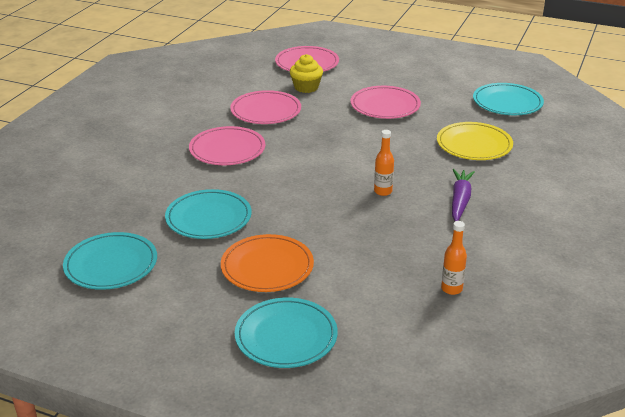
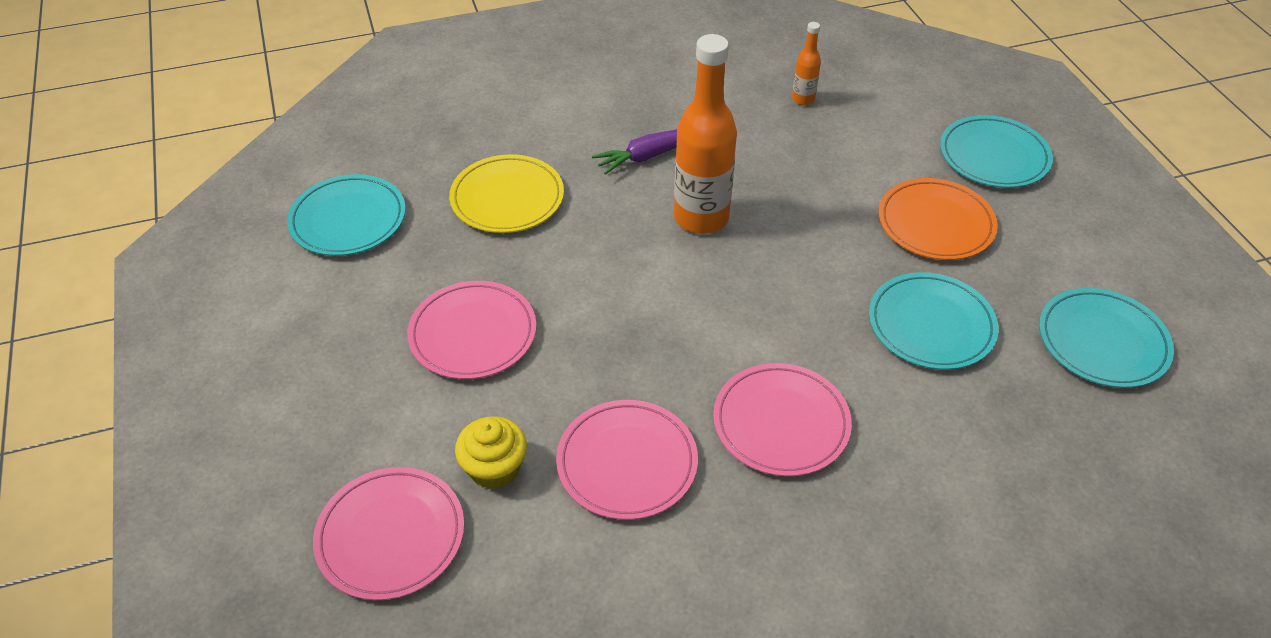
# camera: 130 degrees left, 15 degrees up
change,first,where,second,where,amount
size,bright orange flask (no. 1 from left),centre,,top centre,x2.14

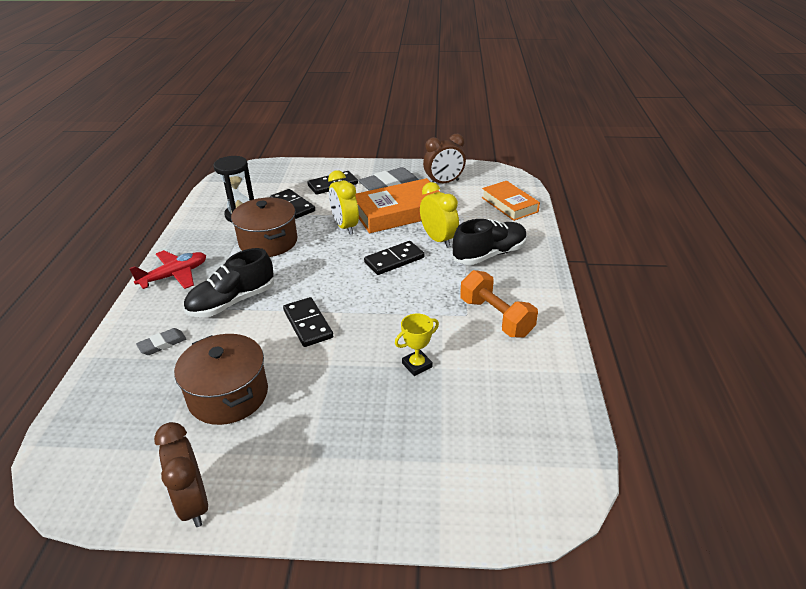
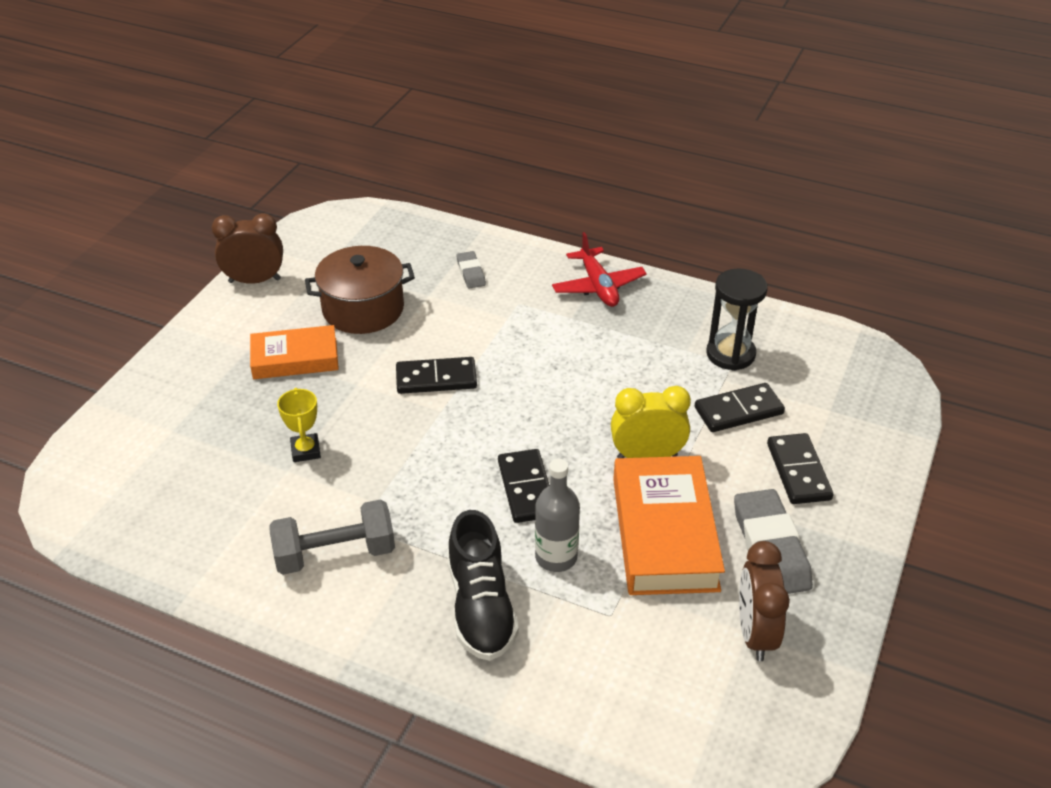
# camera: 110 degrees right, 5 degrees up
change,first,where,second,where,amount
relocated,bright orange hardback (no. 2 from left in the first image),centre,bright orange hardback (no. 1 from left),middle left,
colour,bright orange dumbbell,centre,grey dumbbell,bottom left,
exchanged,yellow alarm clock (no. 2 from left),centre,grey flask,centre,
missing,jet-black shoe (no. 1 from left),middle left,,,
missing,brown stockpot (no. 2 from left),middle left,,,

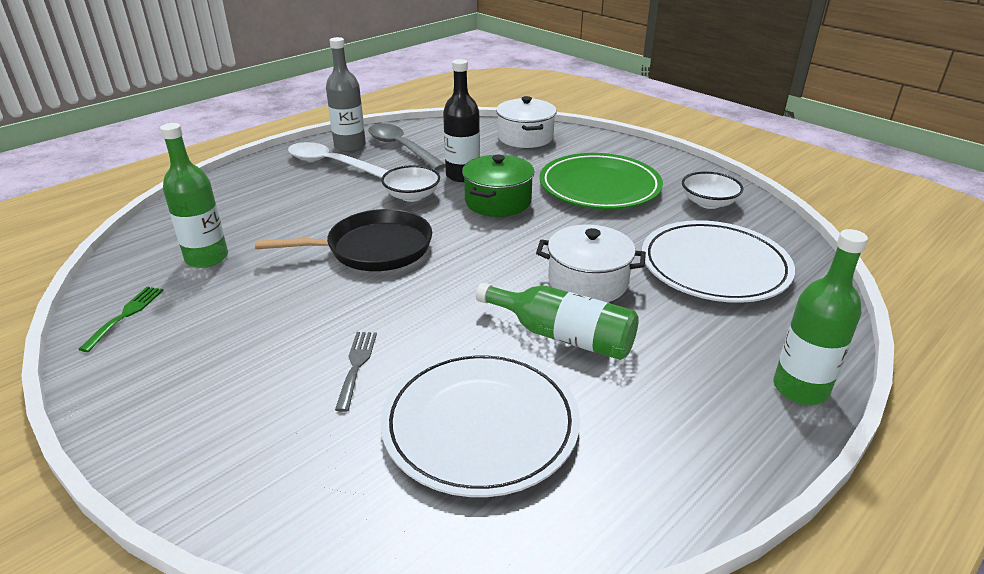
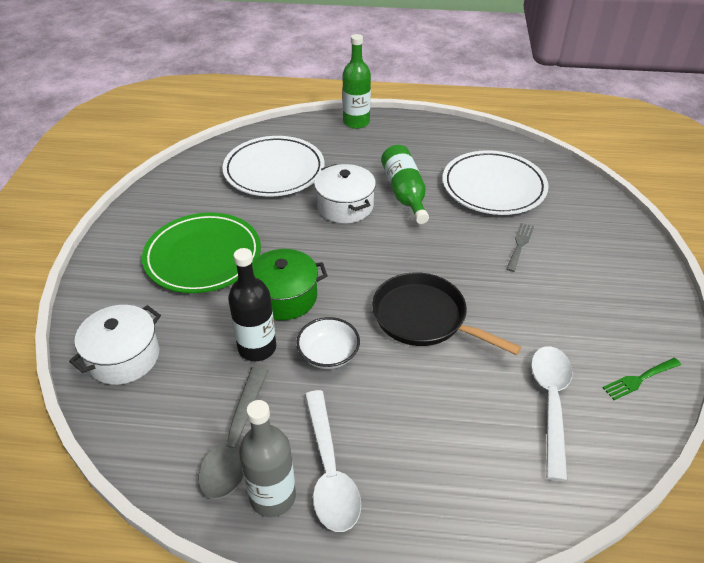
# camera: 130 degrees left, 10 degrees up
change,first,where,second,where,amount
spun,grey table fork,centre,,middle right,150 degrees clockwise
exchanged,leaf-green flask (no. 1 from left),middle left,snow-white tablespoon (no. 2 from left),bottom right,
missing,snow-white deep dish (no. 2 from left),top right,,,

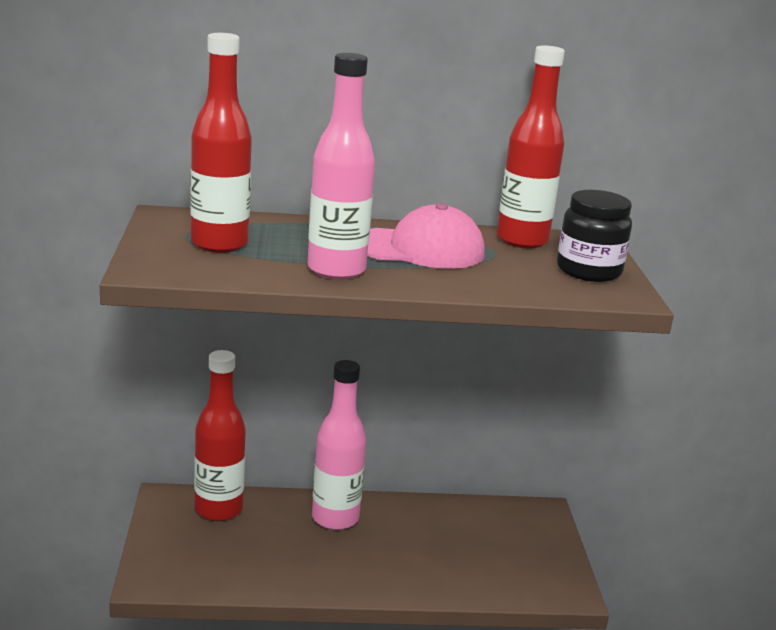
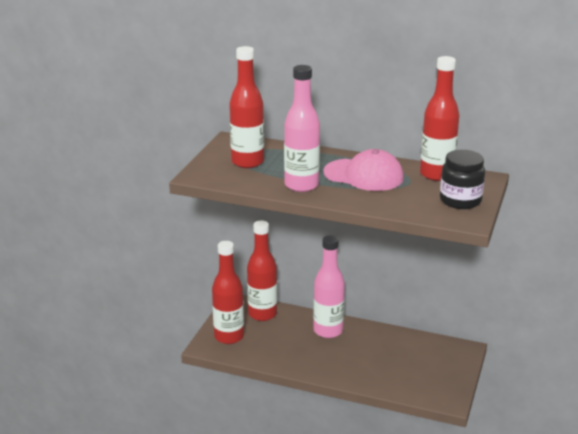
# camera: 25 degrees right, 5 degrees up
change,first,where,second,where,amount
appeared,,,crimson flask (no. 1 from left),bottom centre,

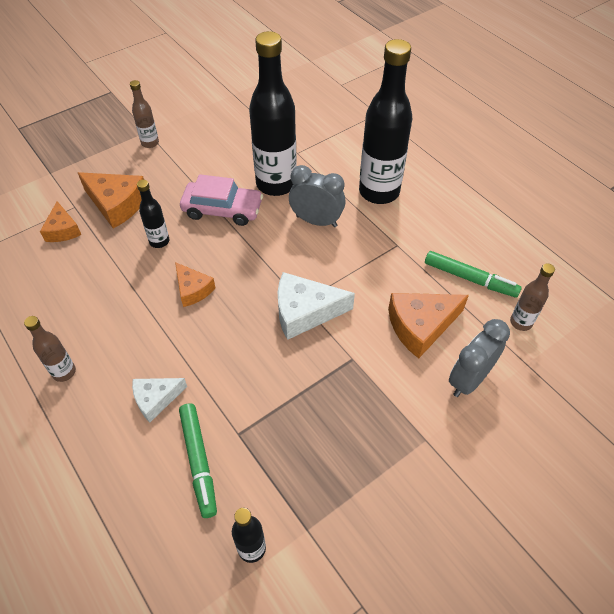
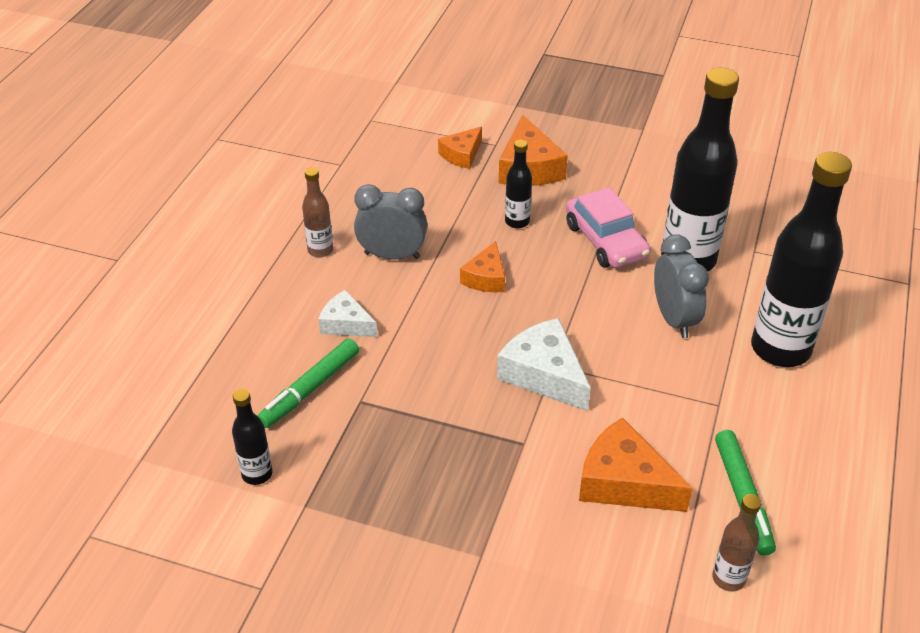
# camera: 55 degrees right, 10 degrees down
change,first,where,second,where,amount
relocated,grey alarm clock (no. 2 from left in the first image),middle right,grey alarm clock (no. 1 from left),centre,
missing,brown flask (no. 2 from left),top left,,,

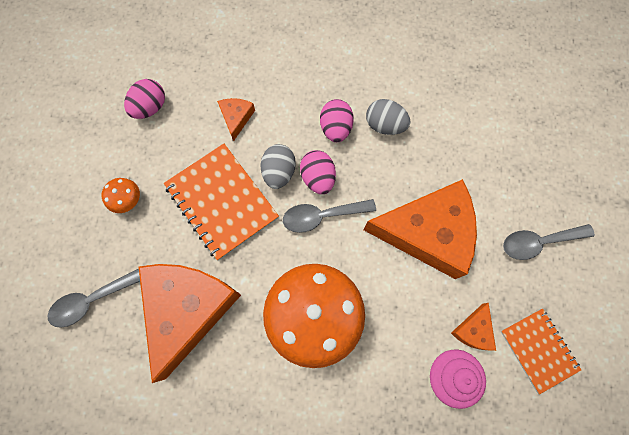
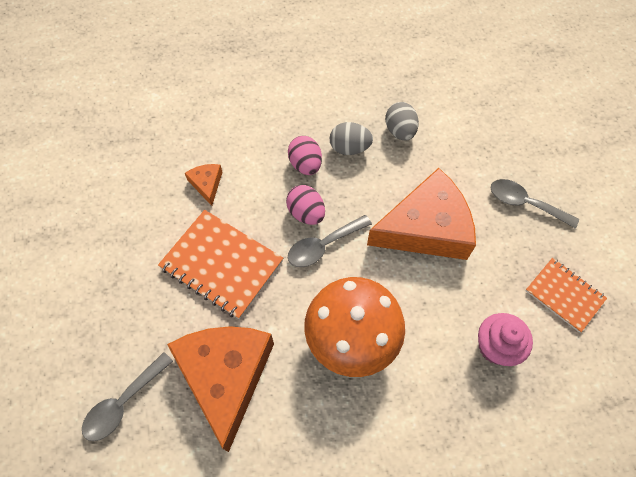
# camera: 20 degrees left, 10 degrees down
change,first,where,second,where,amount
relocated,grey egg shape (no. 1 from left in the first image),centre,grey egg shape (no. 2 from left),top centre,
spun,grey tablespoon (no. 3 from left),middle right,,middle right,60 degrees clockwise
missing,bright orange toadstool (no. 1 from left),middle left,,,
missing,pink egg shape (no. 1 from left),top left,,,
missing,bright orange piece of cheese (no. 4 from left),bottom right,,,

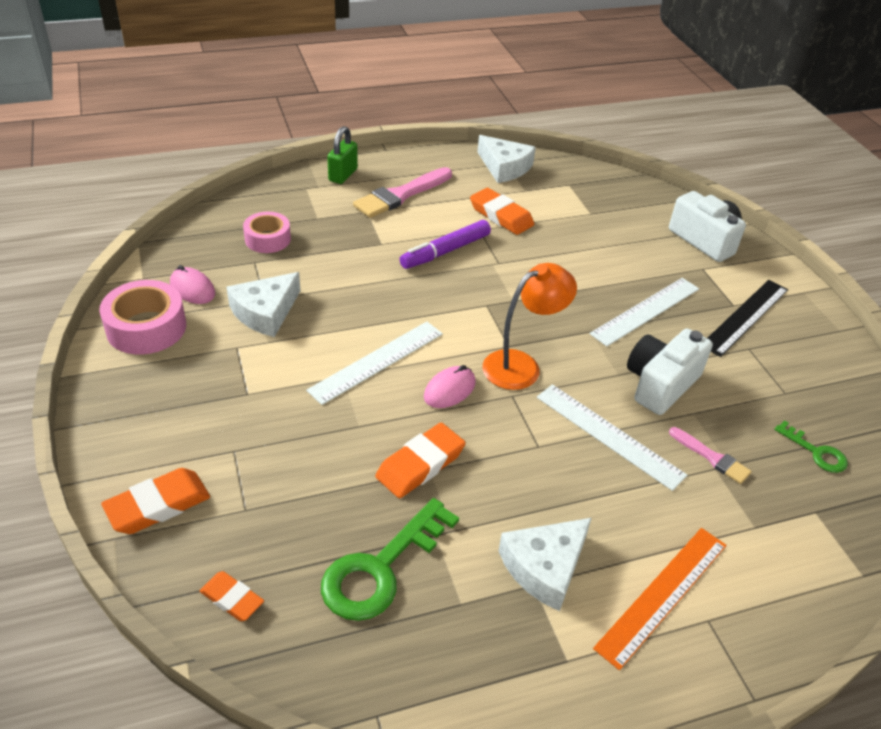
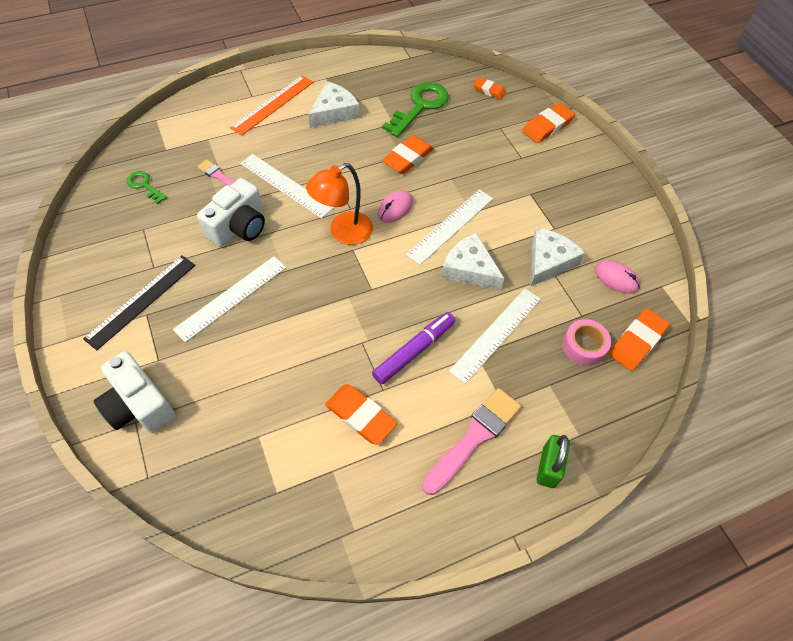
# camera: 175 degrees right, 15 degrees up
change,first,where,second,where,amount
relocated,snow-white piece of cheese (no. 2 from left),top centre,,centre,
appeared,,,snow-white straightedge (no. 4 from left),centre,
appeared,,,bright orange gum eraser (no. 5 from left),middle right,
missing,pink roll of tape (no. 1 from left),middle left,,,

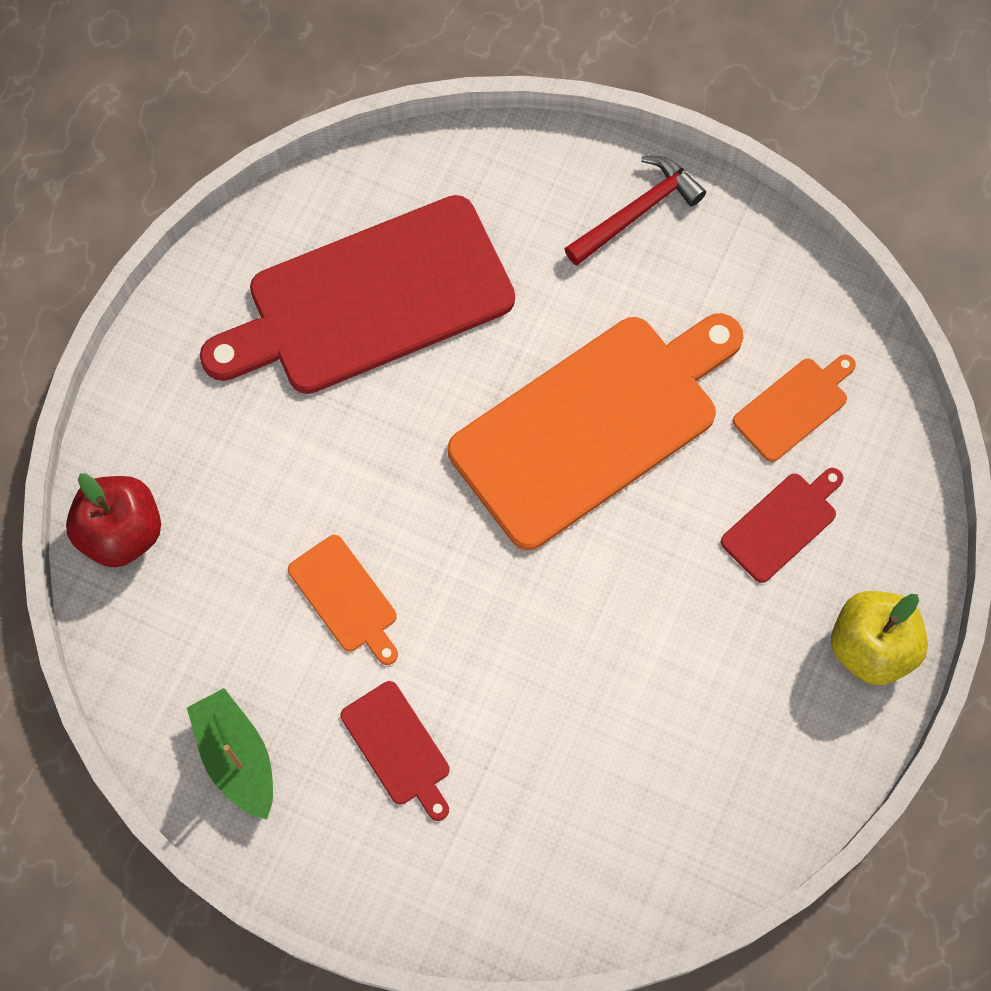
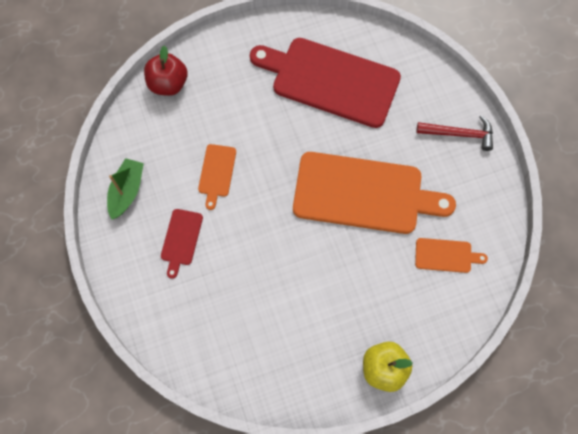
# camera: 45 degrees right, 0 degrees up
change,first,where,second,where,amount
missing,crimson cutting board (no. 3 from left),middle right,,,

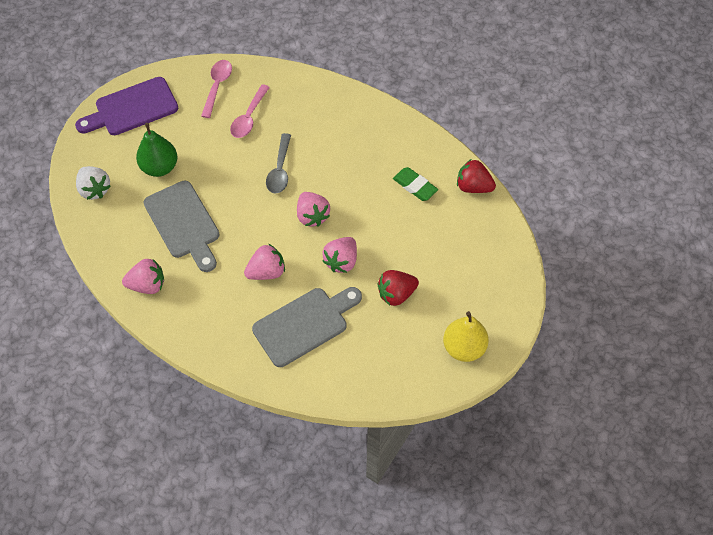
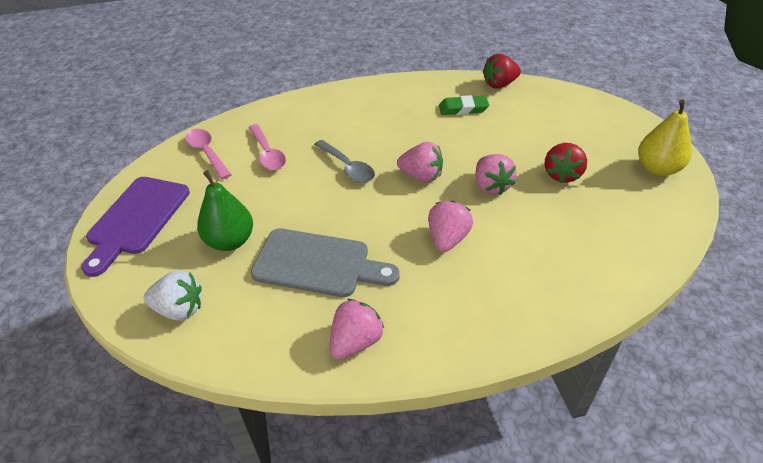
# camera: 45 degrees left, 15 degrees down
change,first,where,second,where,amount
missing,grey cutting board (no. 2 from left),centre,,,

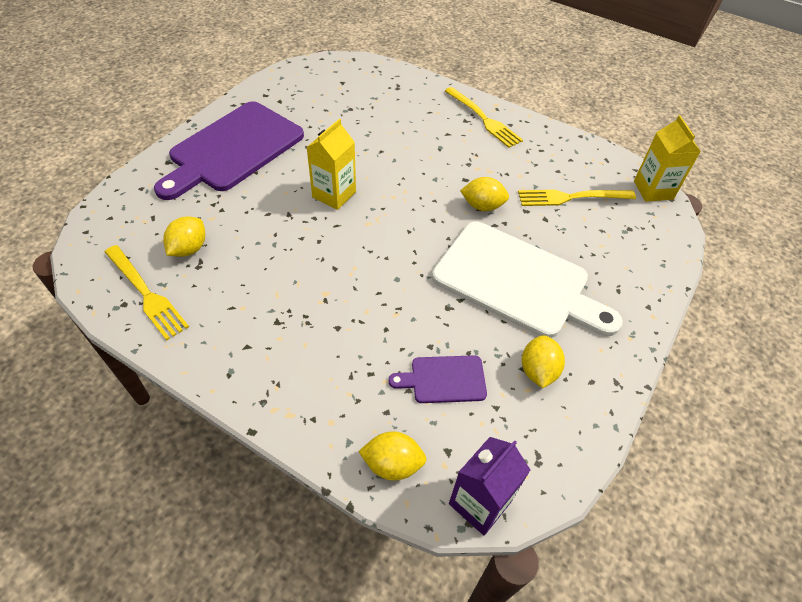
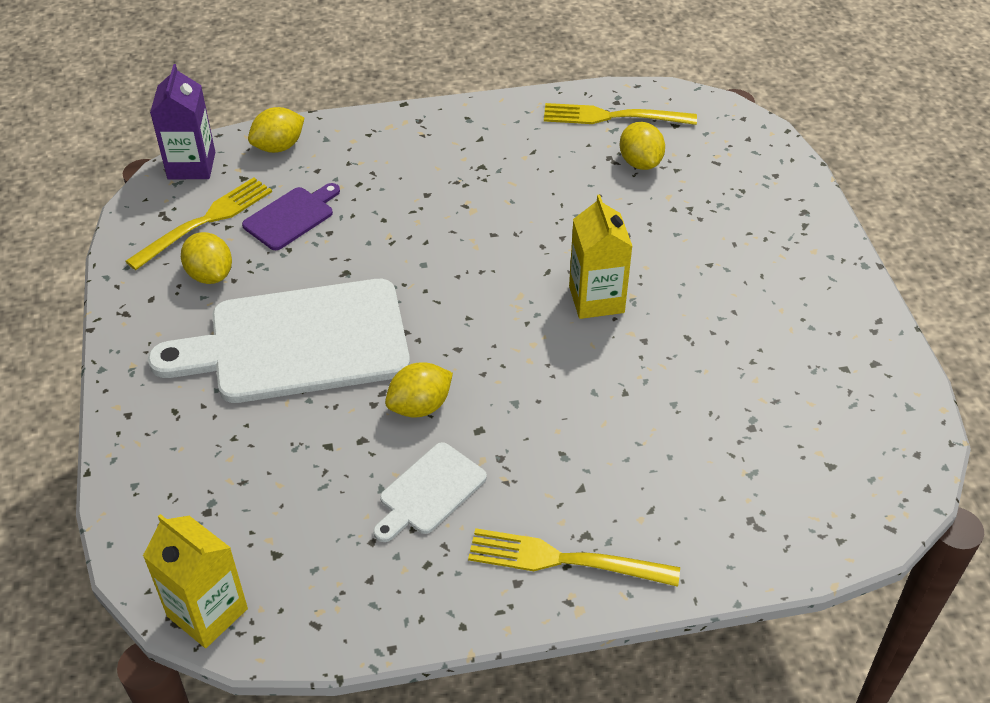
# camera: 140 degrees right, 5 degrees down
change,first,where,second,where,amount
relocated,yellow table fork (no. 3 from left in the first image),top right,yellow table fork (no. 1 from left),top left,
appeared,,,snow-white cutting board (no. 2 from left),bottom centre,
missing,violet cutting board (no. 1 from left),top left,,,

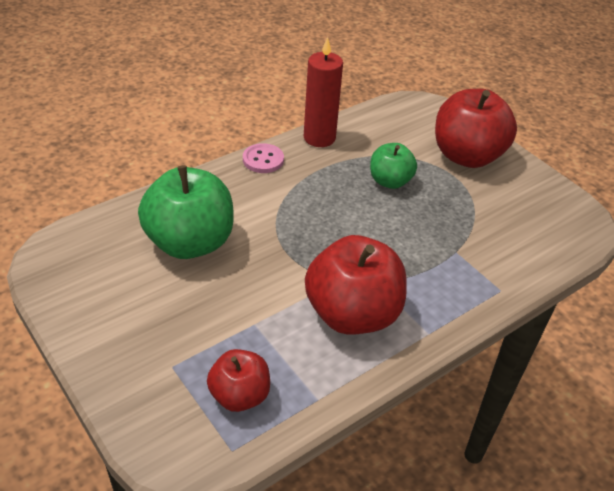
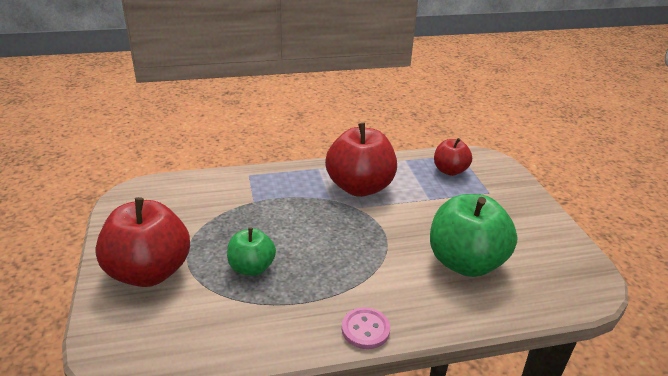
# camera: 155 degrees left, 10 degrees down
change,first,where,second,where,amount
missing,crimson wax candle,top centre,,,

